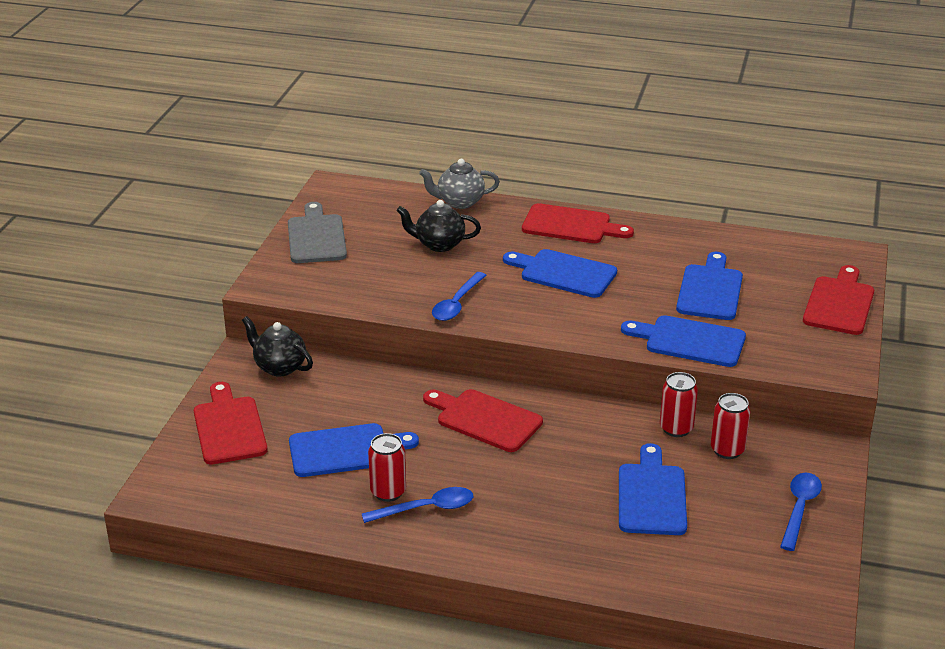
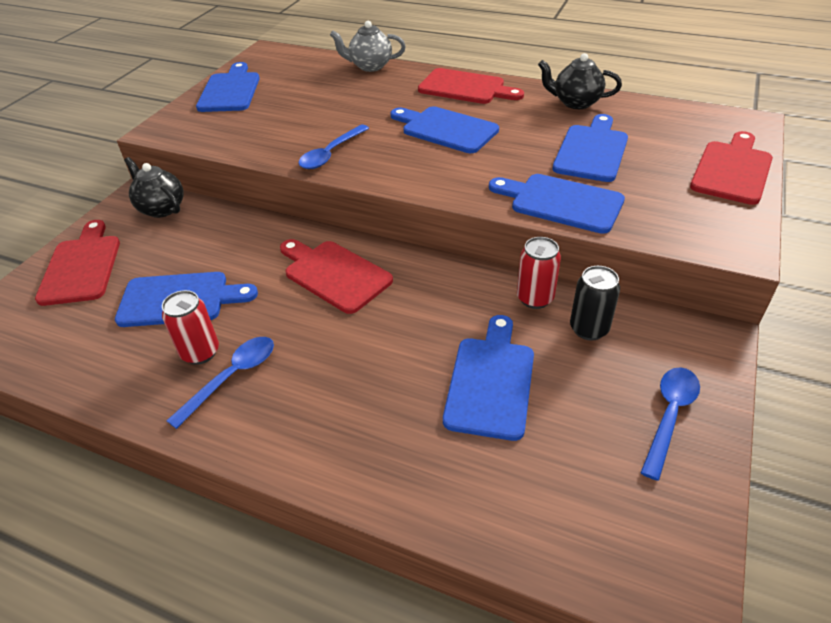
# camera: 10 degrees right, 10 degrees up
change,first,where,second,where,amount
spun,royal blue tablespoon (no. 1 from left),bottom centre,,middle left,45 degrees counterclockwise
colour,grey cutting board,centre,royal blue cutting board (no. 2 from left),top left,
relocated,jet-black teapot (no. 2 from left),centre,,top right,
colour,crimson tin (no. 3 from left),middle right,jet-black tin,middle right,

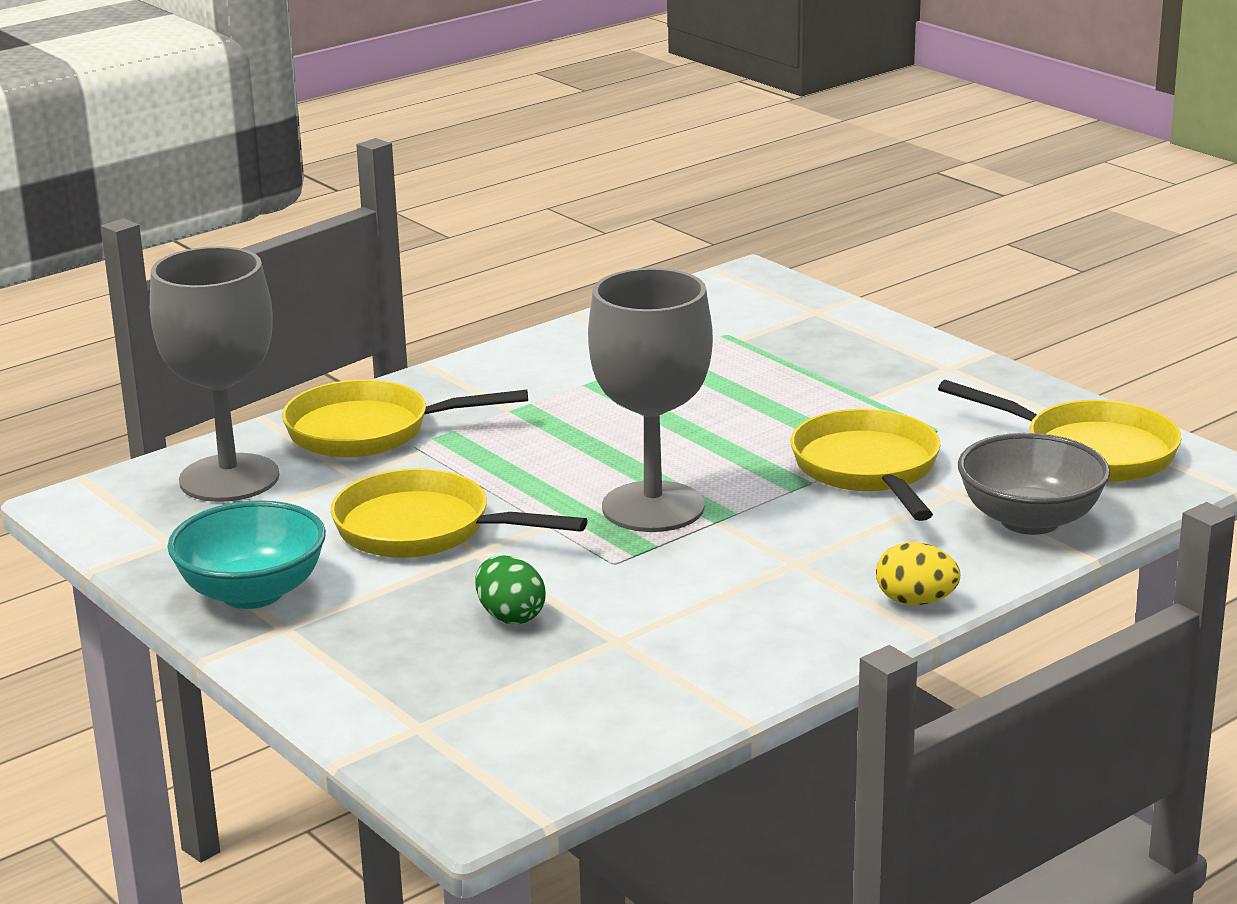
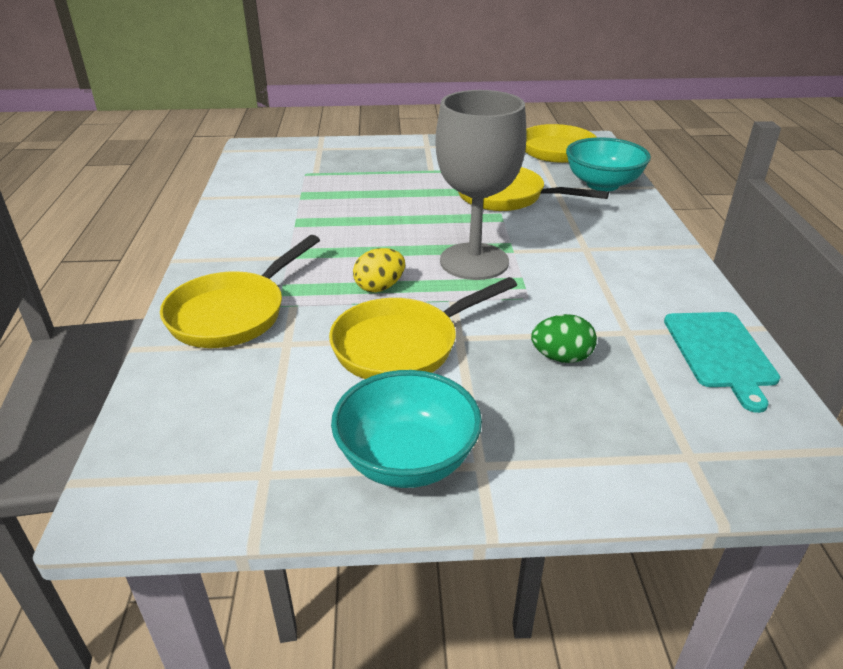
# camera: 55 degrees left, 10 degrees up
change,first,where,second,where,amount
relocated,yellow egg shape,middle right,,centre,
colour,grey deep dish,middle right,aqua deep dish (no. 2 from left),top right,
appeared,,,aqua cutting board,middle right,
missing,grey goblet (no. 1 from left),middle left,,,

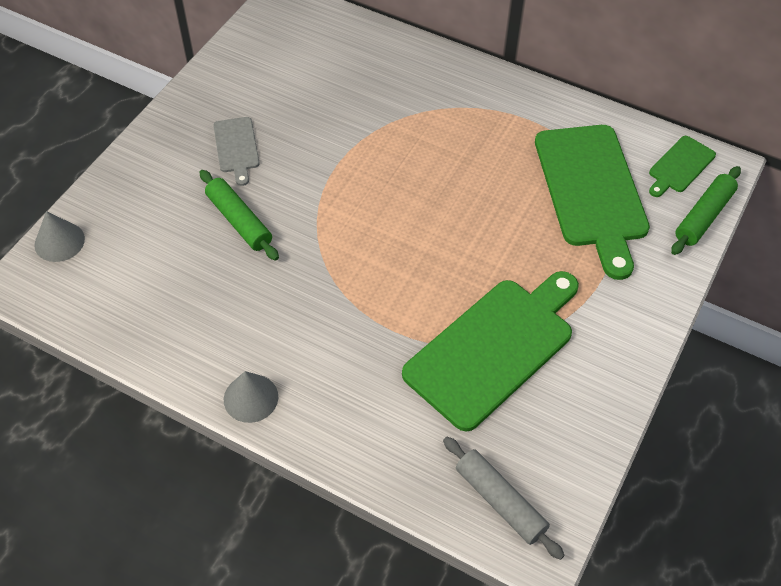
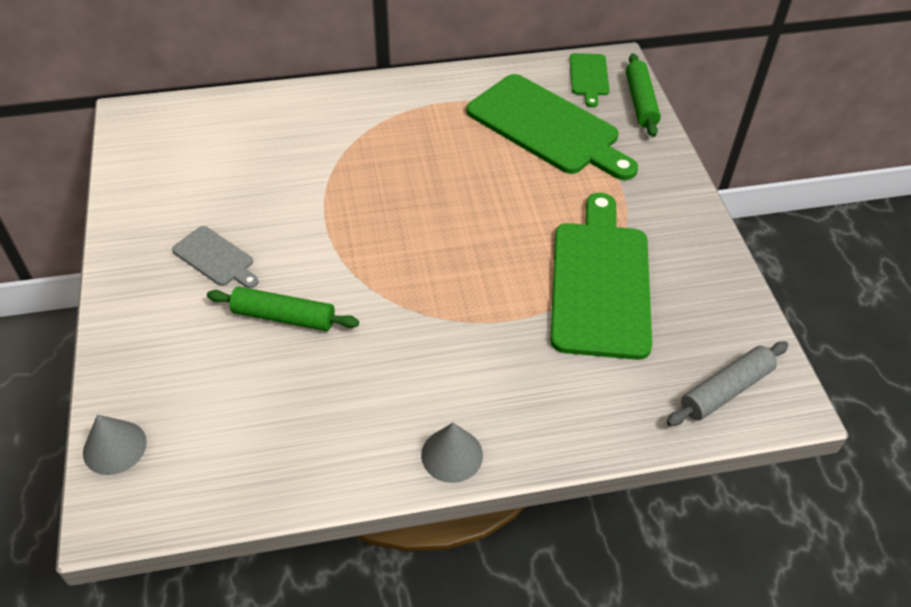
# camera: 40 degrees left, 5 degrees down
change,first,where,second,where,amount
spun,grey pastry roller,bottom centre,,middle right,45 degrees counterclockwise

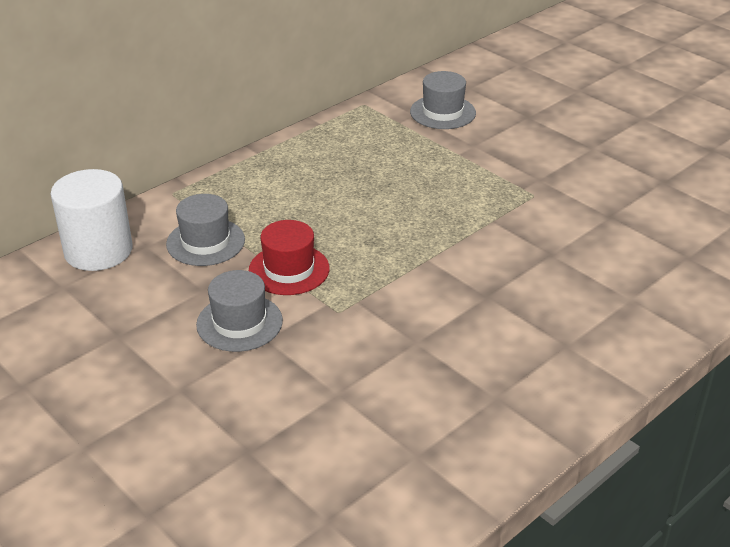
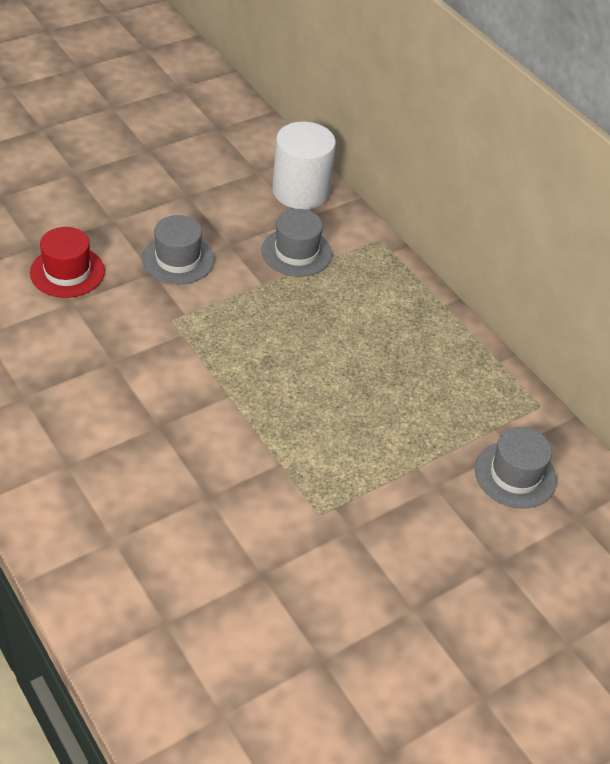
# camera: 95 degrees right, 10 degrees up
change,first,where,second,where,amount
relocated,crimson tall hat,centre,,middle left,

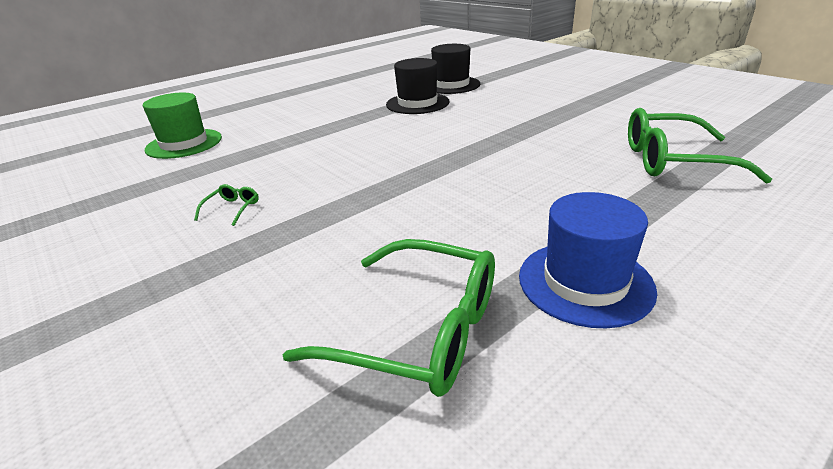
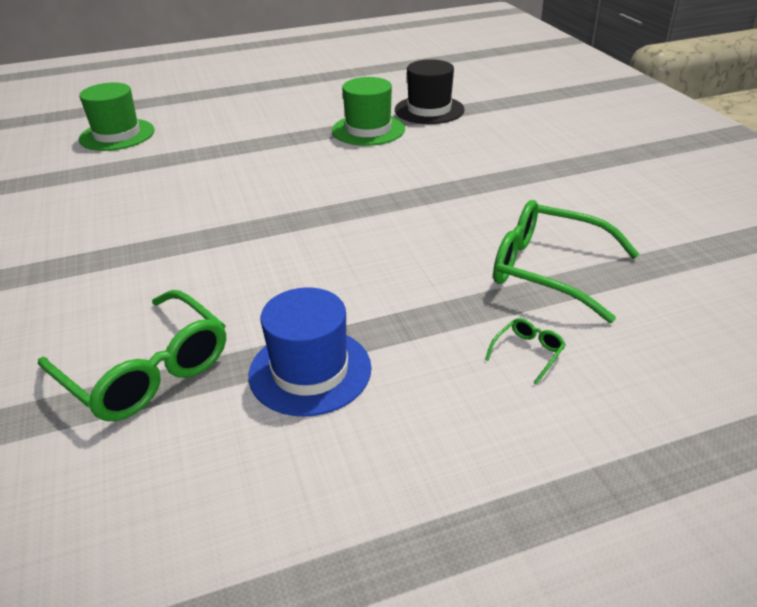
# camera: 20 degrees right, 5 degrees up
change,first,where,second,where,amount
colour,jet-black tall hat (no. 1 from left),top centre,leaf-green tall hat (no. 2 from left),top centre,
relocated,leaf-green glasses (no. 1 from left in the first image),middle left,leaf-green glasses (no. 2 from left),middle right,

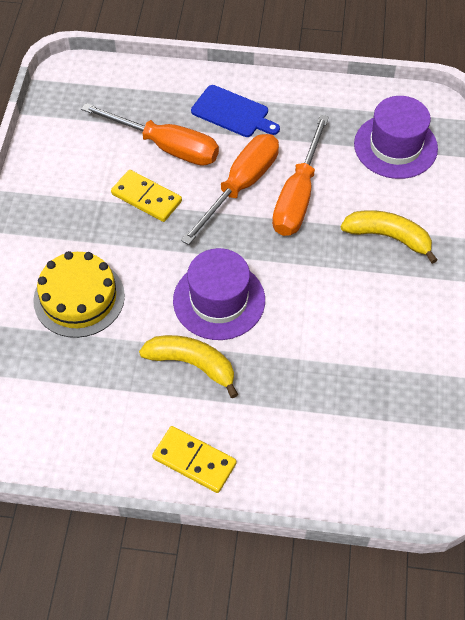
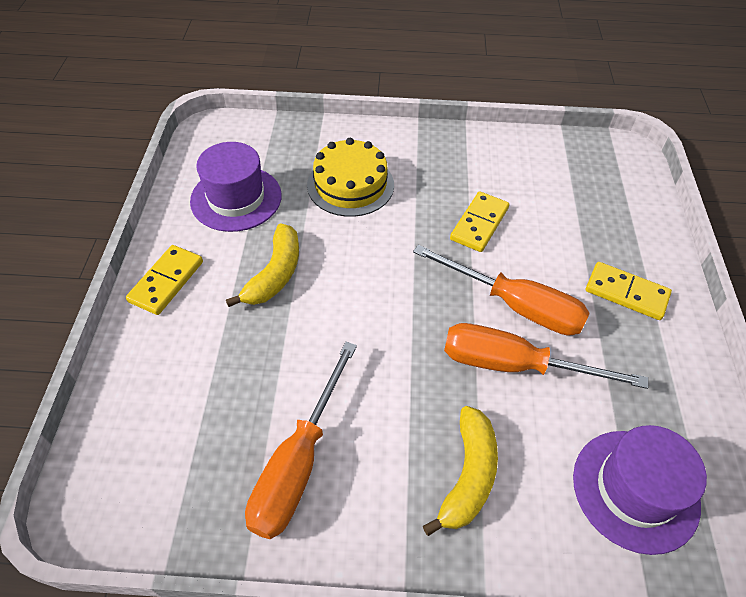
# camera: 85 degrees right, 5 degrees down
change,first,where,second,where,amount
relocated,violet tall hat (no. 1 from left),centre,,top left,
relocated,bright orange hand screwdriver (no. 1 from left),top left,,bottom centre,
exchanged,royal blue cutting board,top centre,yellow domino tile (no. 3 from left),middle right,

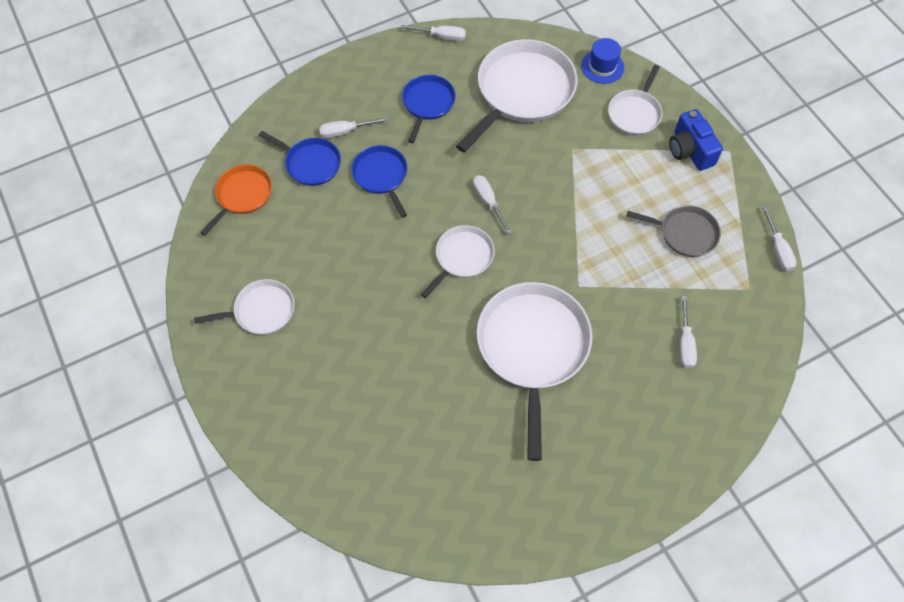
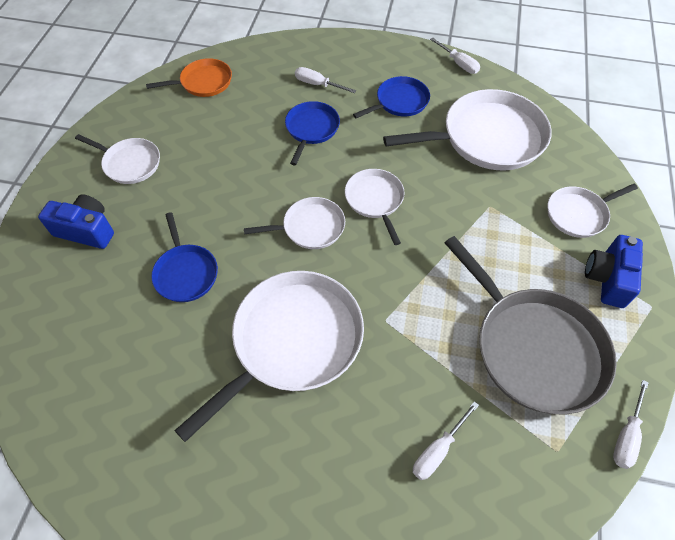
# camera: 40 degrees right, 5 degrees down
change,first,where,second,where,amount
appeared,,,royal blue camera (no. 1 from left),middle left,
relocated,royal blue frying pan (no. 1 from left),top left,,middle left,
exchanged,snow-white hand screwdriver (no. 3 from left),centre,snow-white frying pan (no. 4 from left),centre,
size,grey frying pan,middle right,,middle right,x1.86
missing,royal blue tall hat,top centre,,,

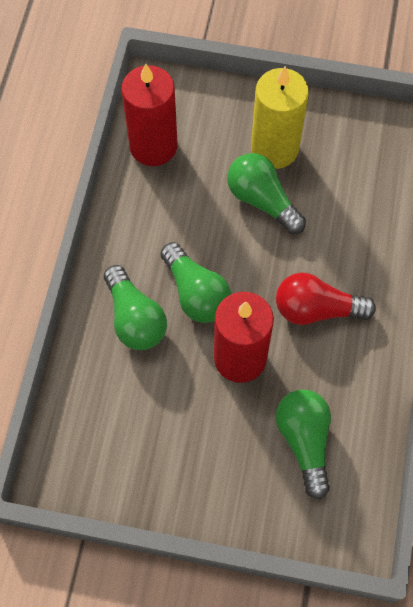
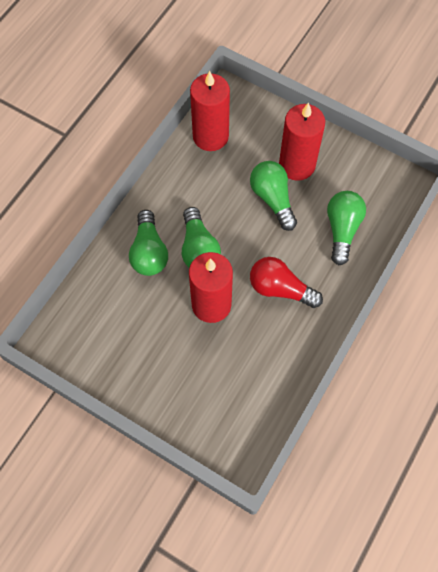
# camera: 20 degrees right, 0 degrees up
change,first,where,second,where,amount
colour,yellow wax candle,top right,crimson wax candle (no. 3 from left),top right,
relocated,leaf-green lightbulb (no. 4 from left),bottom right,,middle right,

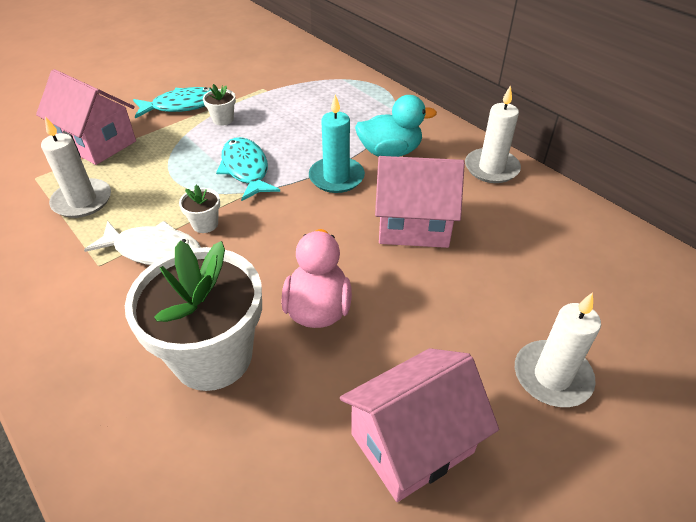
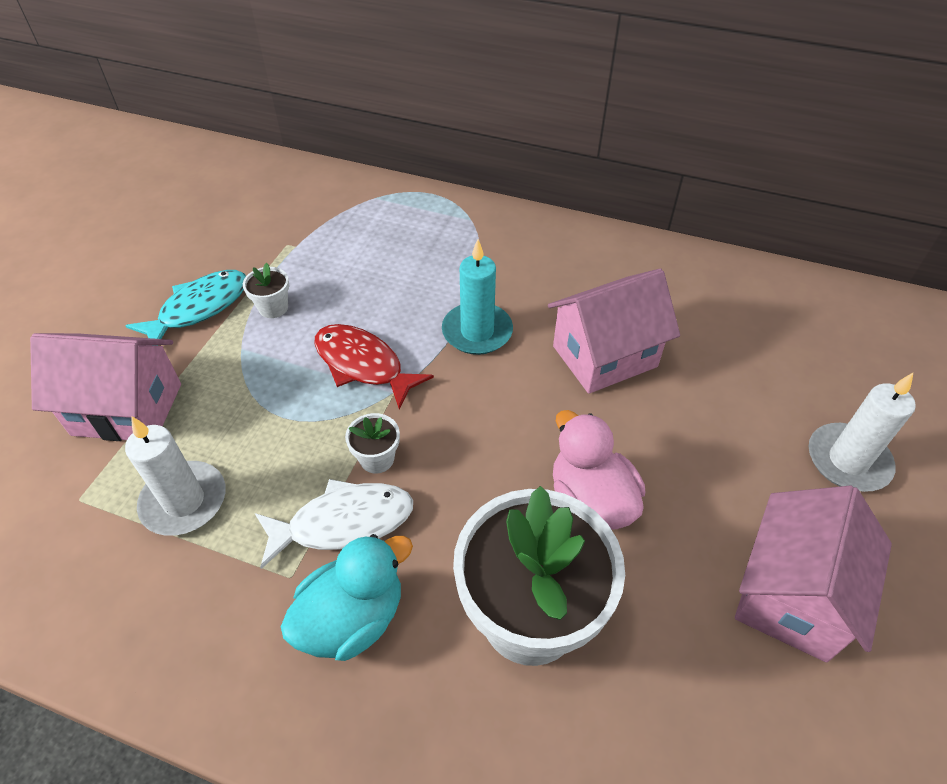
# camera: 30 degrees left, 5 degrees up
change,first,where,second,where,amount
relocated,aqua duck,top centre,,bottom centre,
colour,aqua fish figure (no. 2 from left),top centre,crimson fish figure,centre,
missing,snow-white wax candle (no. 2 from left),top right,,,

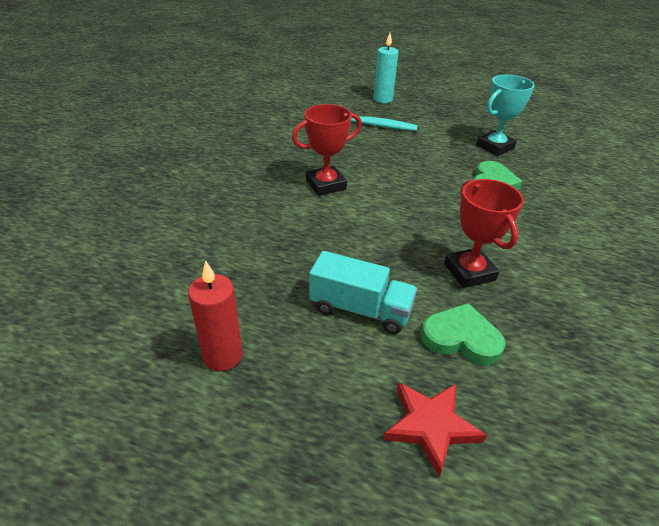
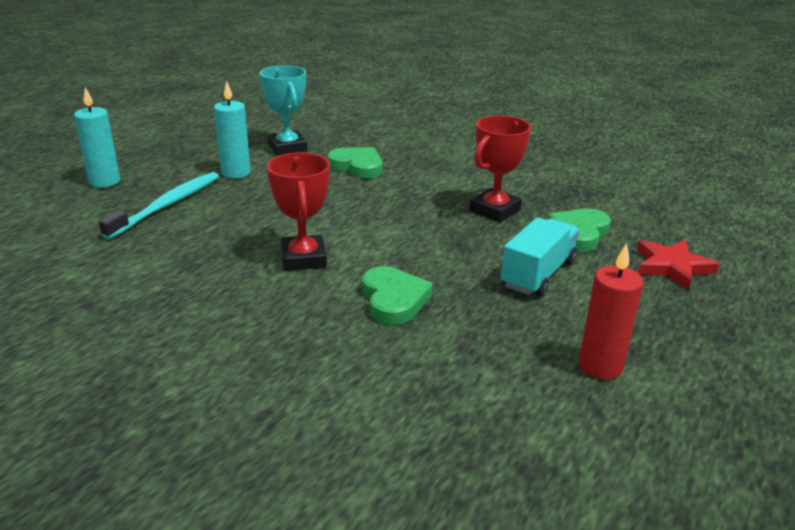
# camera: 75 degrees left, 10 degrees down
change,first,where,second,where,amount
appeared,,,aqua wax candle (no. 2 from left),top left,
appeared,,,leaf-green heart shape (no. 2 from left),centre,
spun,crimson prize cup (no. 2 from left),middle right,,top centre,45 degrees counterclockwise

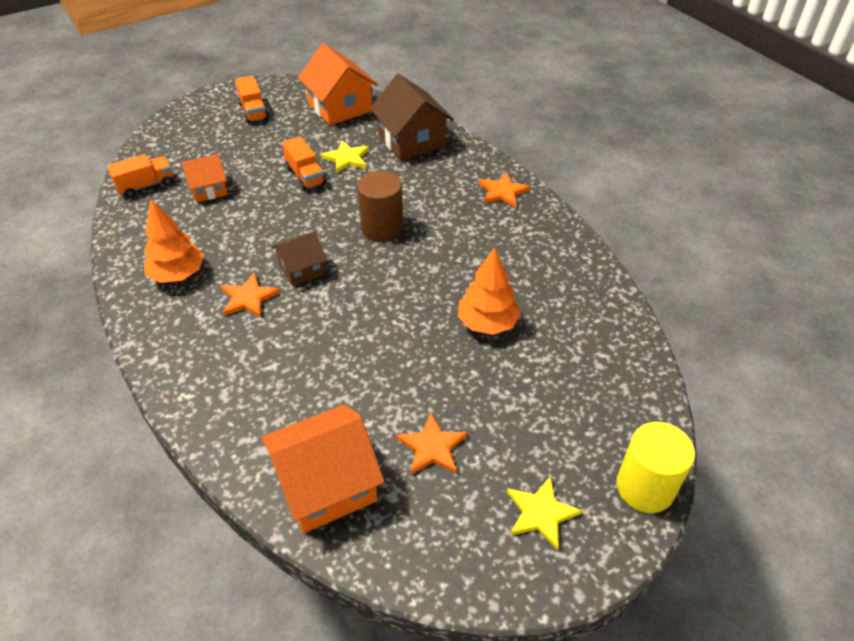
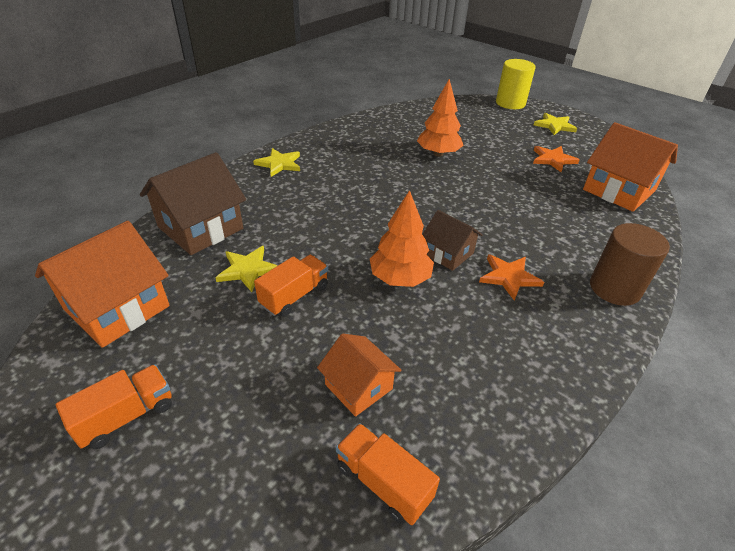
# camera: 110 degrees left, 5 degrees down
change,first,where,second,where,amount
colour,bright orange star shape (no. 3 from left),top centre,yellow star shape (no. 2 from left),top centre,
relocated,bright orange tree (no. 1 from left),middle left,,centre,
relocated,brown cylinder shape,top centre,,middle right,

